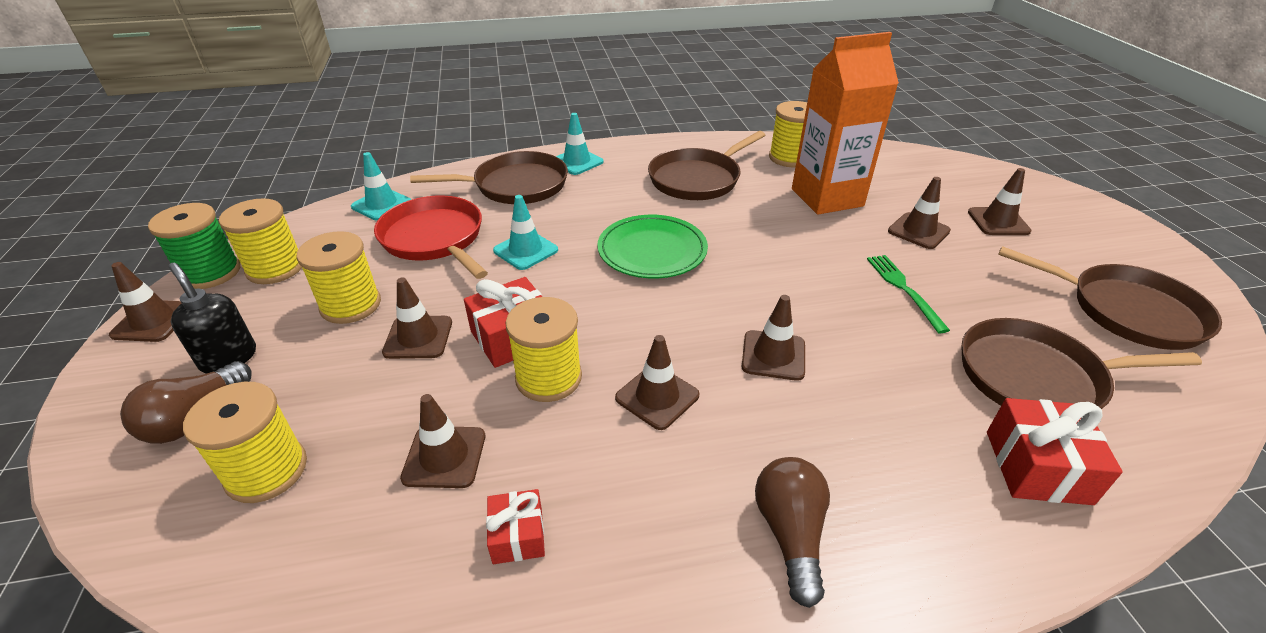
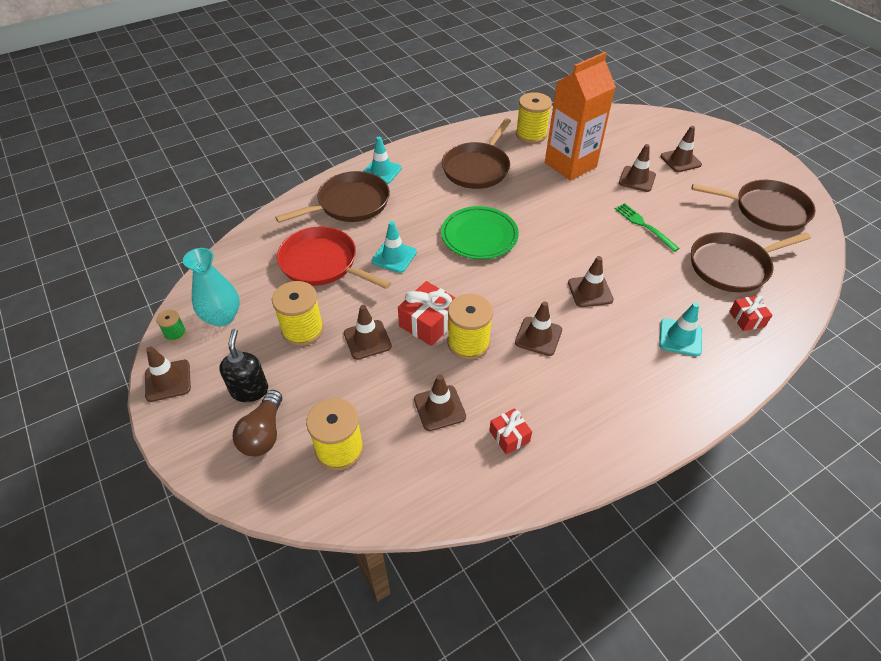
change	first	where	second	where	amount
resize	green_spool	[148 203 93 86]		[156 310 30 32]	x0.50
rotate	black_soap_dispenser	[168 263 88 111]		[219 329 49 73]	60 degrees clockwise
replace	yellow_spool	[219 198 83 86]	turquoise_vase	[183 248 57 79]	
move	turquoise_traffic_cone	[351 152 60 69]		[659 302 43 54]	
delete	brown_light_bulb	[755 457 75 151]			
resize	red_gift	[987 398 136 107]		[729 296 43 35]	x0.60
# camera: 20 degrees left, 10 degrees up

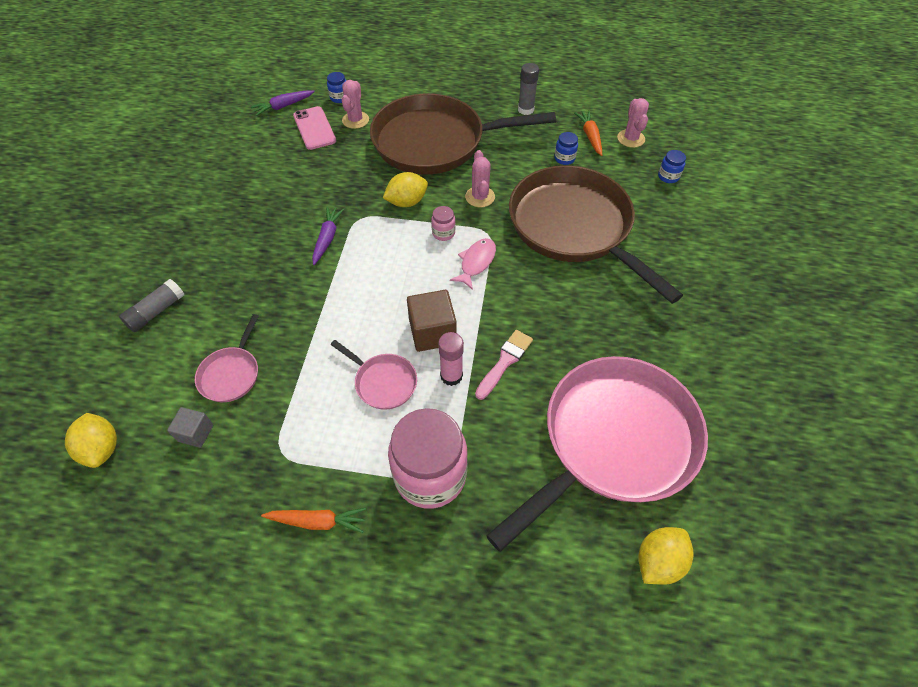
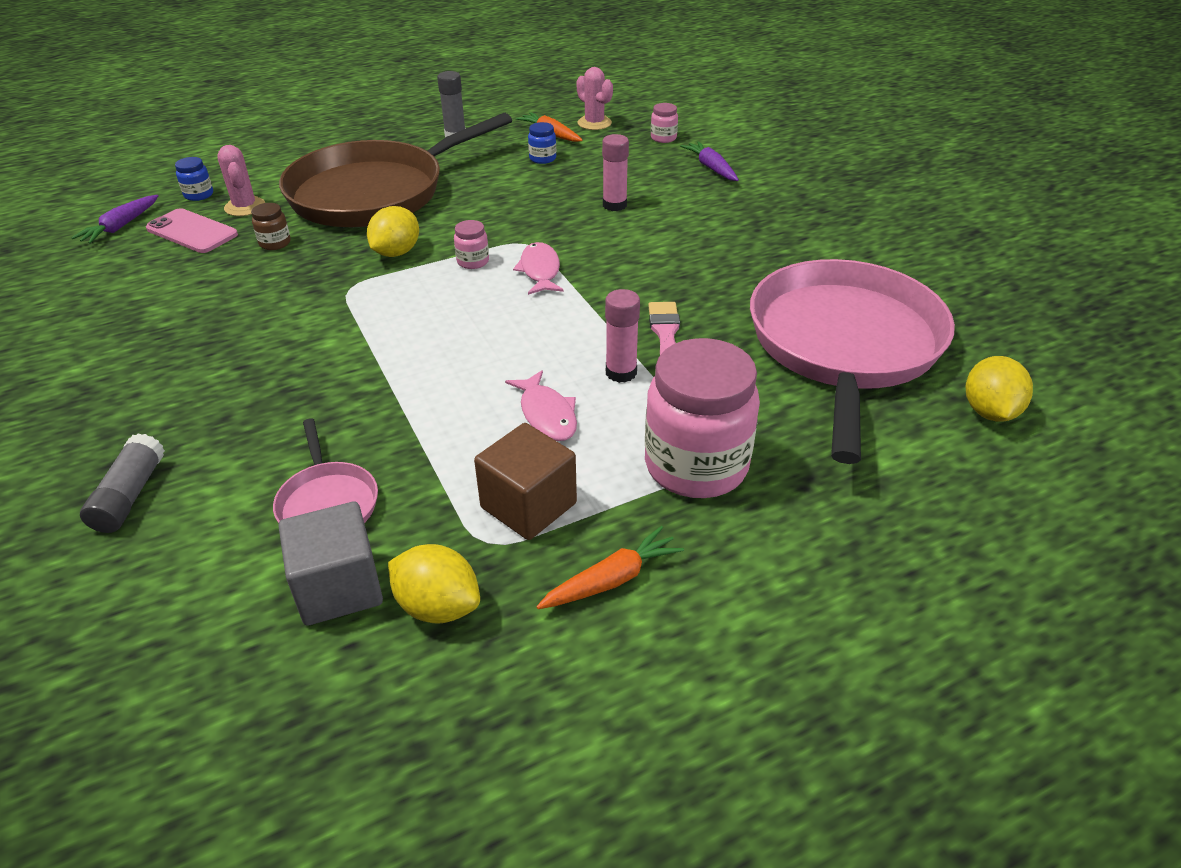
change	first	where	second	where	amount
move	yellow_lemon	[65 413 52 55]		[388 544 92 79]	
resize	grey_cube	[167 407 46 41]		[278 501 105 125]	x1.67
move	purple_carrot	[312 207 32 58]		[680 141 59 40]	
replace	pink_pan	[331 340 86 70]	pink_fish	[505 370 72 71]	
move	brown_cube	[407 290 50 62]		[474 423 103 117]	
delete	pink_cactus	[465 150 30 57]			
replace	brown_pan	[509 165 174 139]	pink_glue_stick	[602 134 27 77]	
recolor	blue_jar	[658 150 28 33]	pink_jar	[651 103 27 40]	
insert			brown_jar	[251 203 40 47]	
# camera: 35 degrees left, 15 degrees down

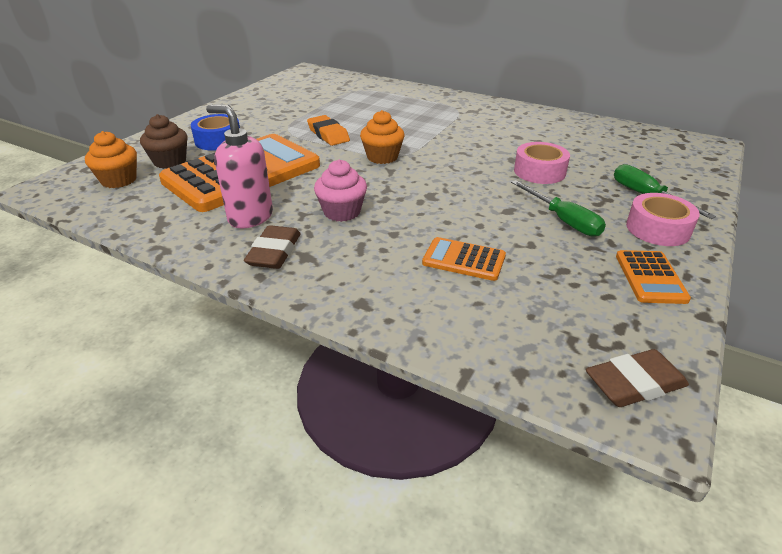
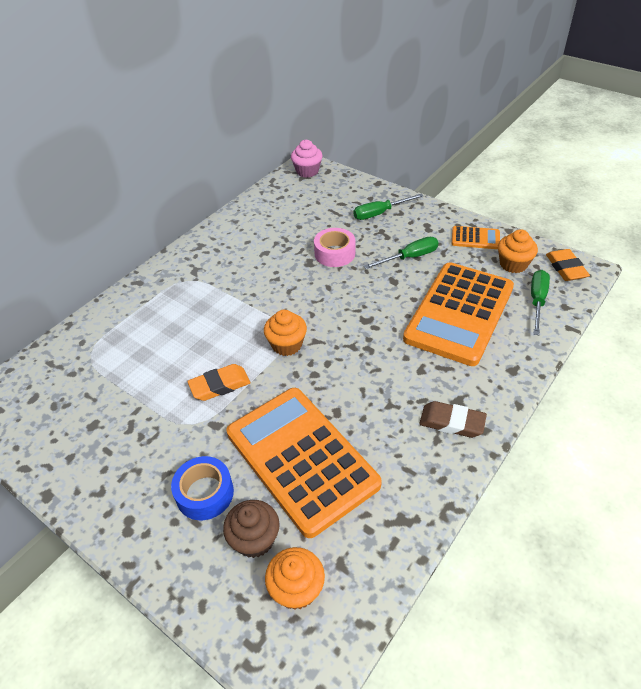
change	first	where	second	where	amount
delete	pink_soap_dispenser	[206 105 67 124]			
move	pink_cupcake	[314 160 53 62]		[291 140 31 38]	
resize	orange_calculator	[422 237 84 44]		[403 262 111 104]	x2.32
recolor	brown_eraser	[586 349 103 58]	orange_eraser	[546 249 44 32]	
delete	pink_tape	[626 193 74 53]			
insert			orange_cupcake	[498 229 40 44]	
insert			green_screwdriver	[531 270 19 65]	
# camera: 80 degrees left, 10 degrees up

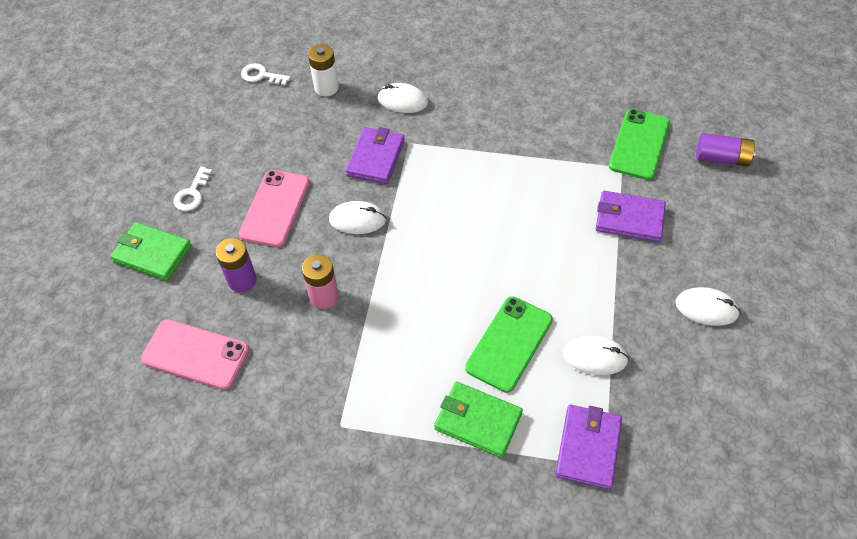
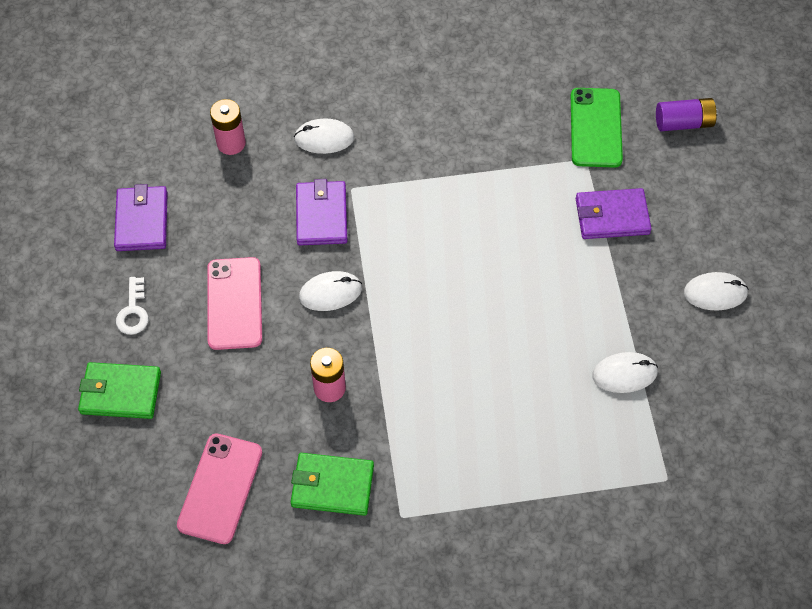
change	first	where	second	where	amount
rotate	pink_phone	[141 319 108 70]		[177 433 85 111]	75 degrees counterclockwise
delete	purple_battery	[215 238 42 54]			
delete	white_key	[241 63 49 22]			
recolor	white_battery	[308 44 31 52]	pink_battery	[210 99 36 56]	
move	green_wallet	[434 381 89 77]		[291 453 83 63]	
delete	green_phone	[465 296 88 97]			
move	purple_wallet	[555 405 67 85]		[114 184 54 67]	
# camera: 20 degrees left, 5 degrees up

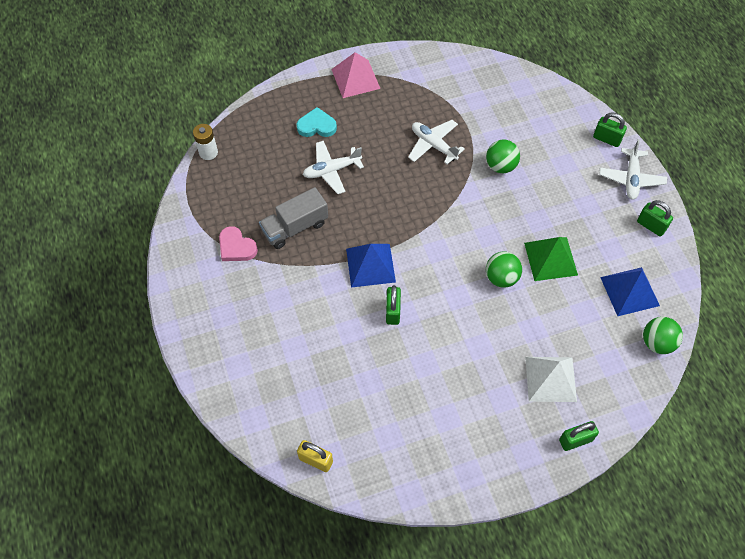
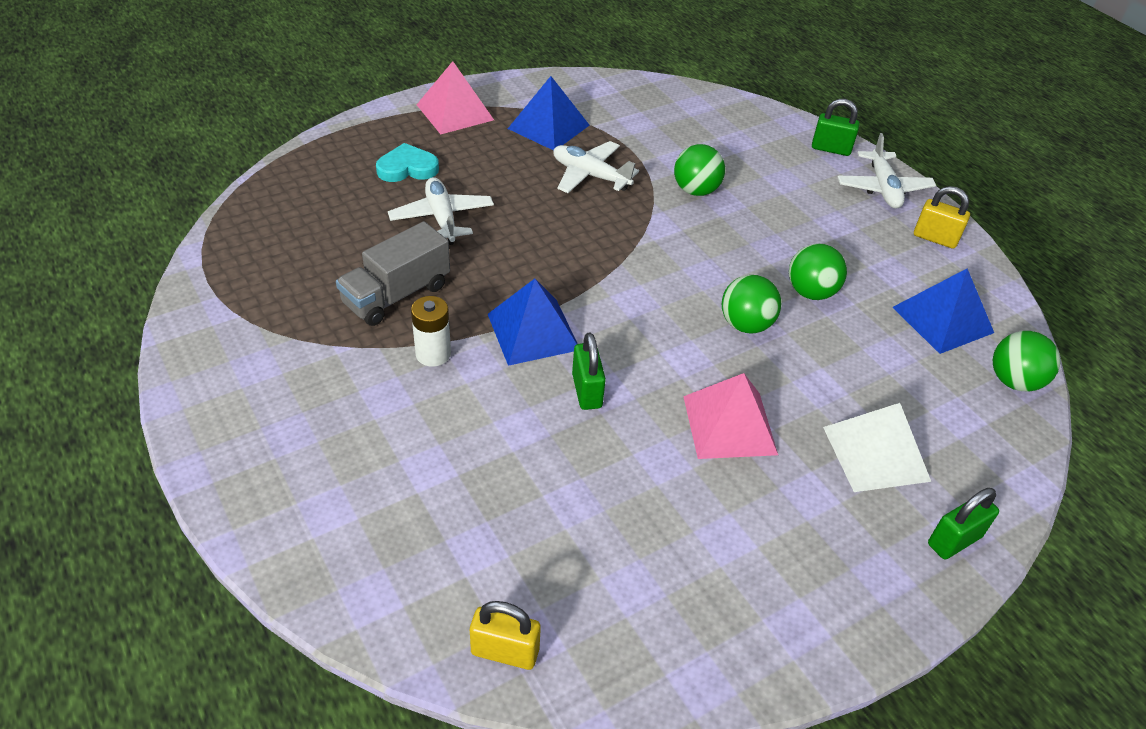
change	first	where	second	where	amount
move	white_battery	[193 124 25 36]		[411 296 40 71]	
delete	pink_heart	[219 226 39 35]			
rotate	white_plane	[303 141 61 53]		[388 177 106 68]	105 degrees clockwise
replace	green_pyramid	[524 237 54 44]	green_ball	[789 243 58 57]	
recolor	green_padlock	[637 200 36 36]	yellow_padlock	[914 186 56 63]	
insert			blue_pyramid	[508 76 82 74]	
insert			pink_pyramid	[683 373 95 86]	
# camera: 15 degrees left, 15 degrees down

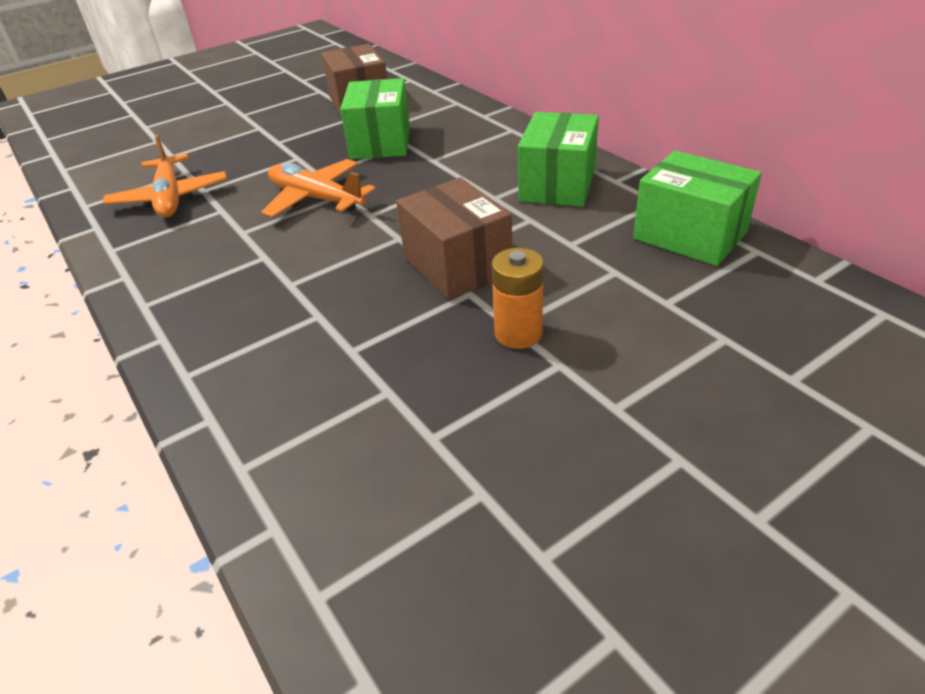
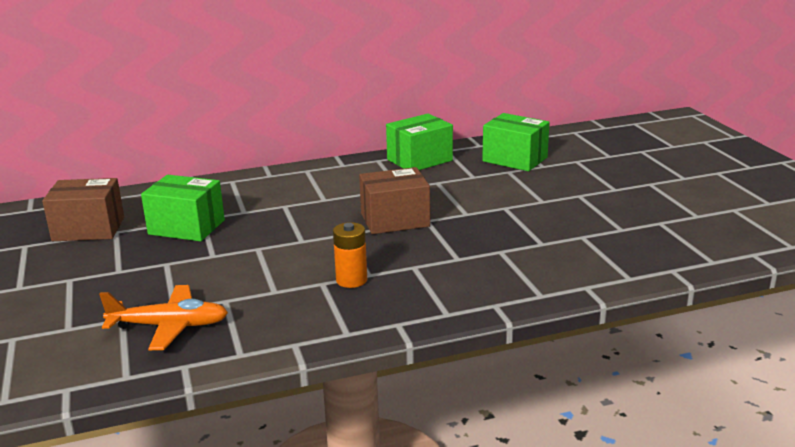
change	first	where	second	where	amount
delete	orange_plane	[261 159 115 59]			
move	orange_battery	[492 248 52 101]		[333 222 34 66]	
move	green_box	[518 112 81 95]		[482 113 68 58]	
# camera: 75 degrees left, 15 degrees down

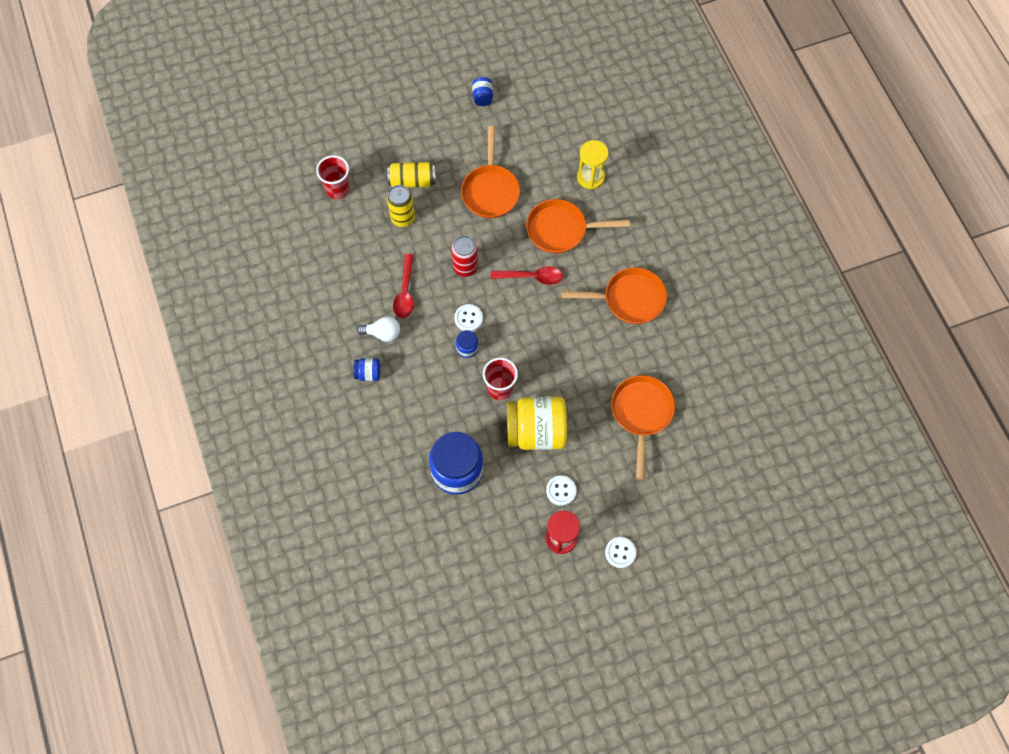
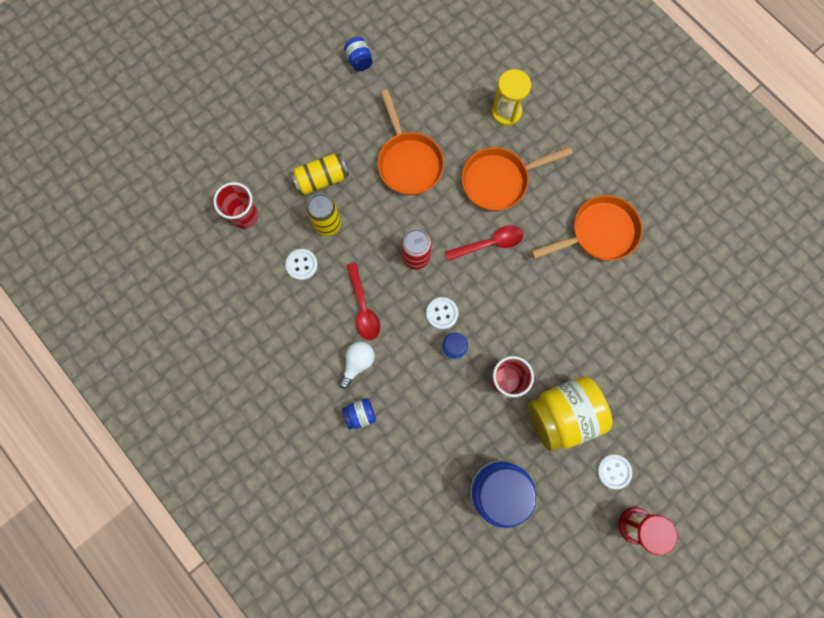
change	first	where	second	where	amount
rotate	white_light_bulb	[357 317 43 25]		[339 341 36 48]	45 degrees counterclockwise
move	white_button	[605 537 31 31]		[286 249 32 31]	
delete	orange_pan	[611 375 64 104]			
# camera: 20 degrees left, 10 degrees up

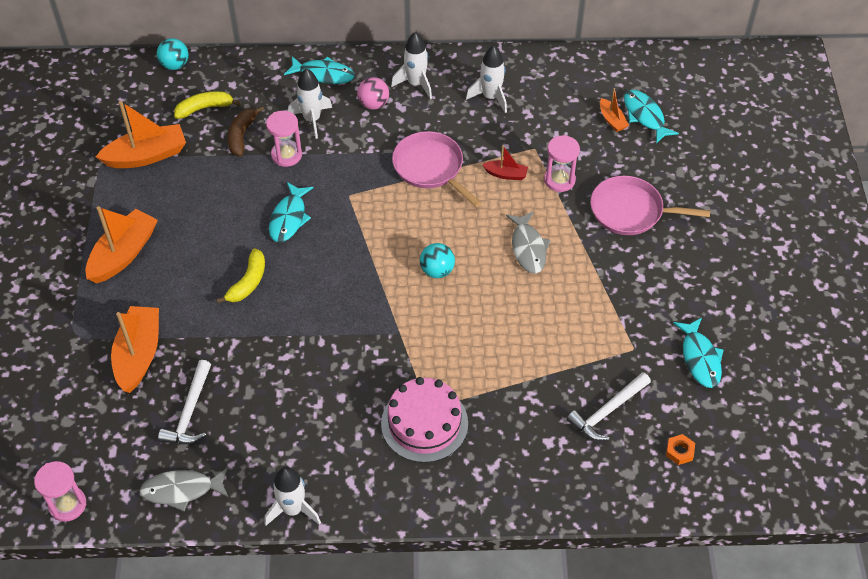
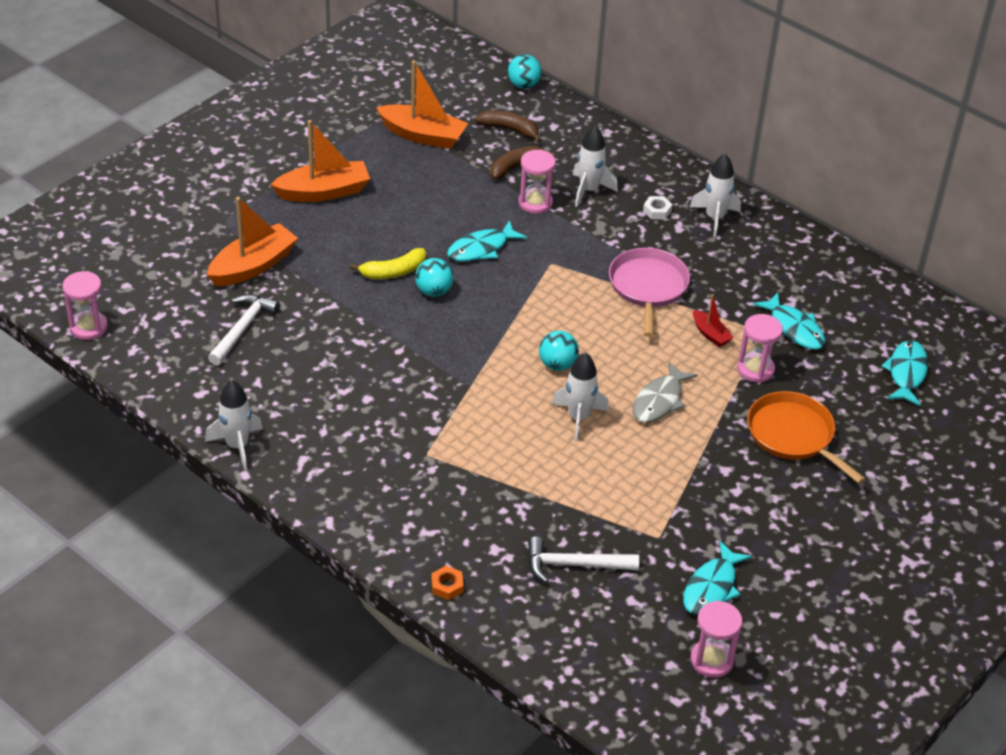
change	first	where	second	where	amount
delete	grey_fish	[140 468 89 43]			
rotate	white_hammer	[158 360 53 84]		[208 294 72 71]	150 degrees clockwise
recolor	yellow_banana	[174 91 67 28]	brown_banana	[475 110 67 33]	
move	turquoise_fish	[284 56 71 28]		[753 292 73 58]	
replace	pink_ball	[357 77 32 32]	white_nut	[643 196 30 23]	
delete	pink_cake	[381 377 87 86]			
move	white_rocket	[466 46 41 67]		[552 352 57 90]	
recolor	pink_pan	[590 176 120 59]	orange_pan	[747 391 118 93]	
delete	orange_boat	[600 88 29 44]			
move	orange_nut	[666 434 29 31]		[431 566 33 34]	
insert			turquoise_ball	[415 258 39 39]	
insert			pink_hourglass	[691 600 51 78]	
# camera: 40 degrees right, 10 degrees down

